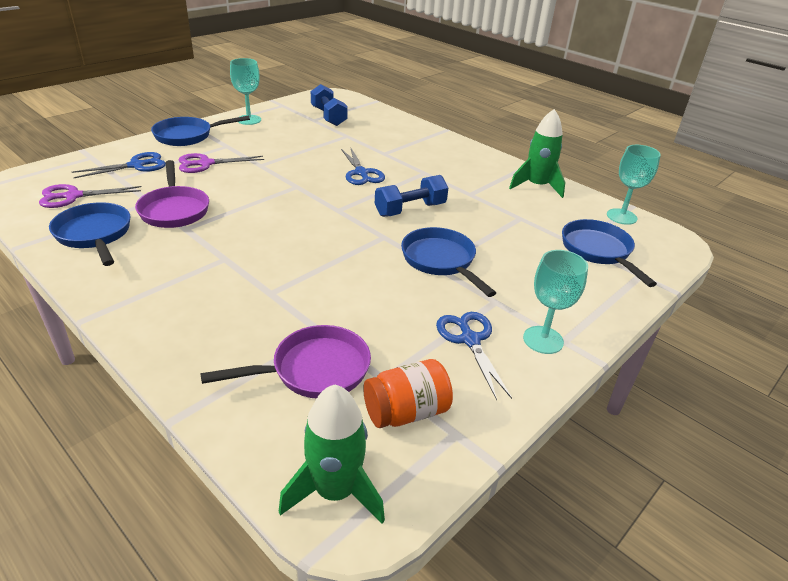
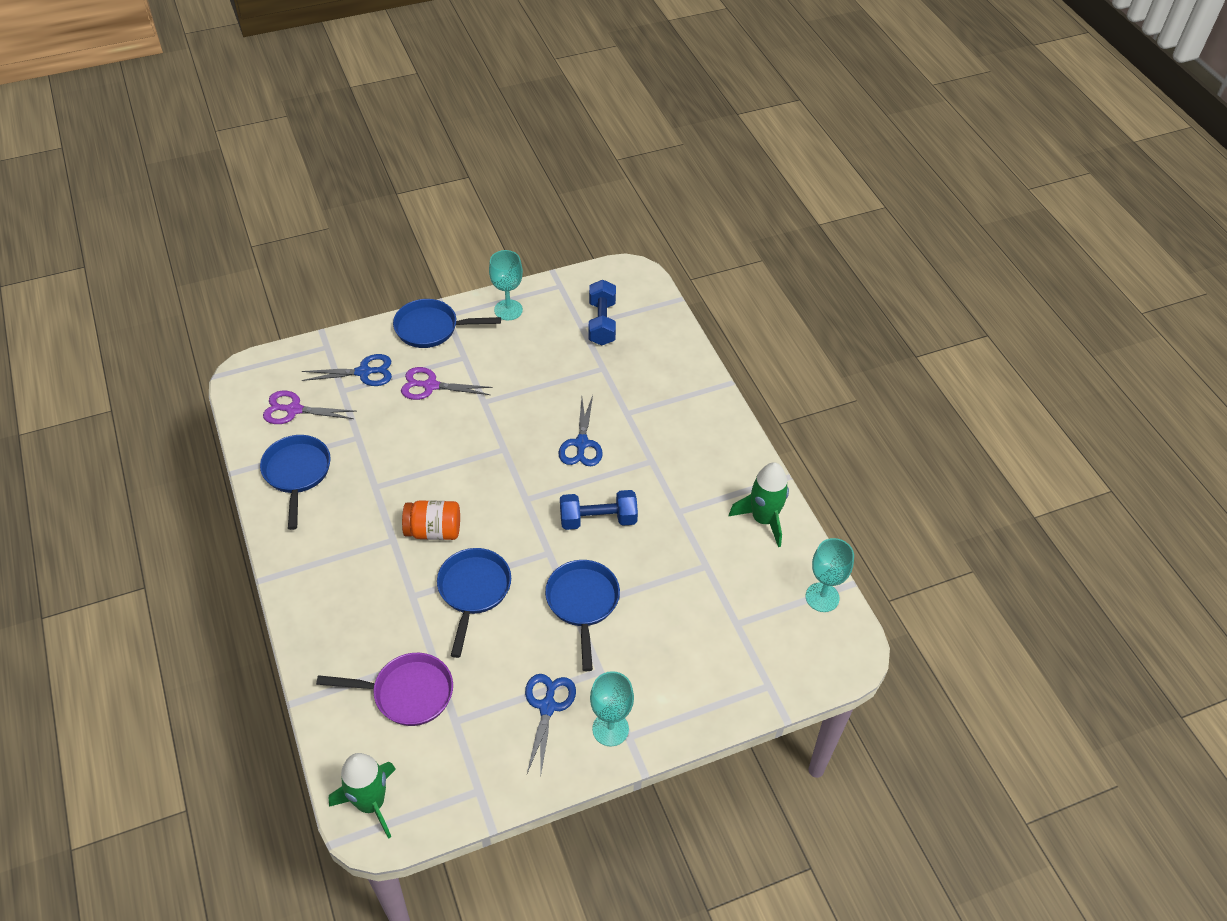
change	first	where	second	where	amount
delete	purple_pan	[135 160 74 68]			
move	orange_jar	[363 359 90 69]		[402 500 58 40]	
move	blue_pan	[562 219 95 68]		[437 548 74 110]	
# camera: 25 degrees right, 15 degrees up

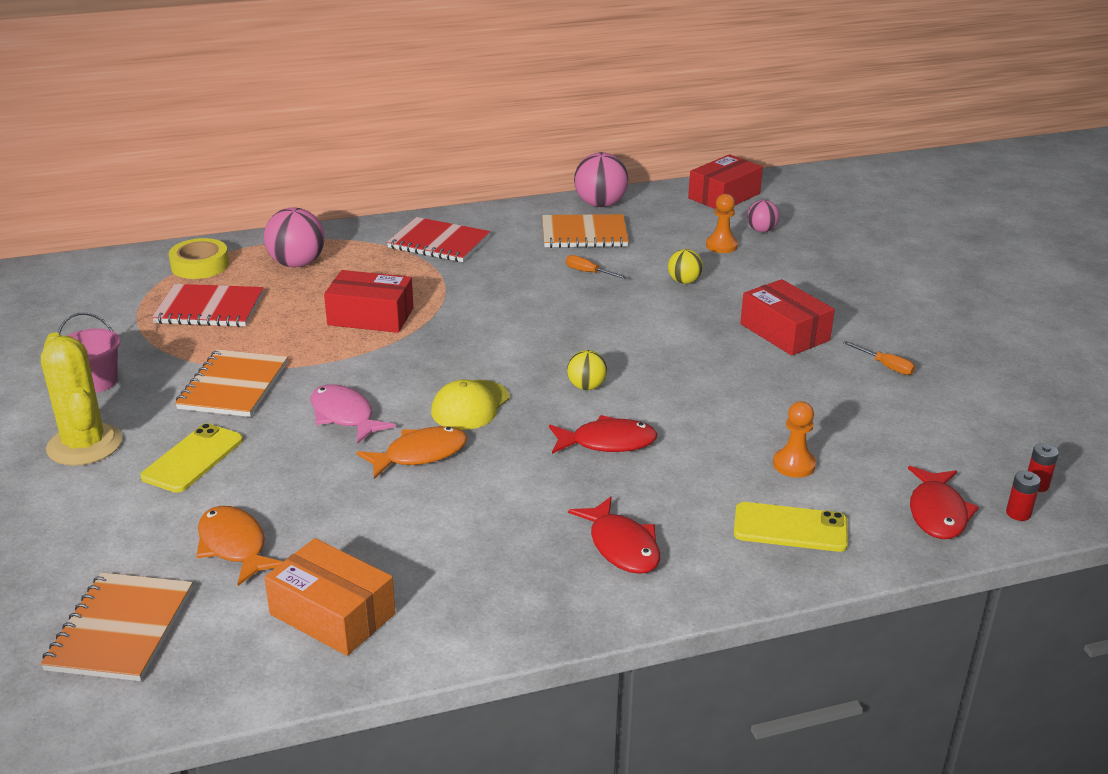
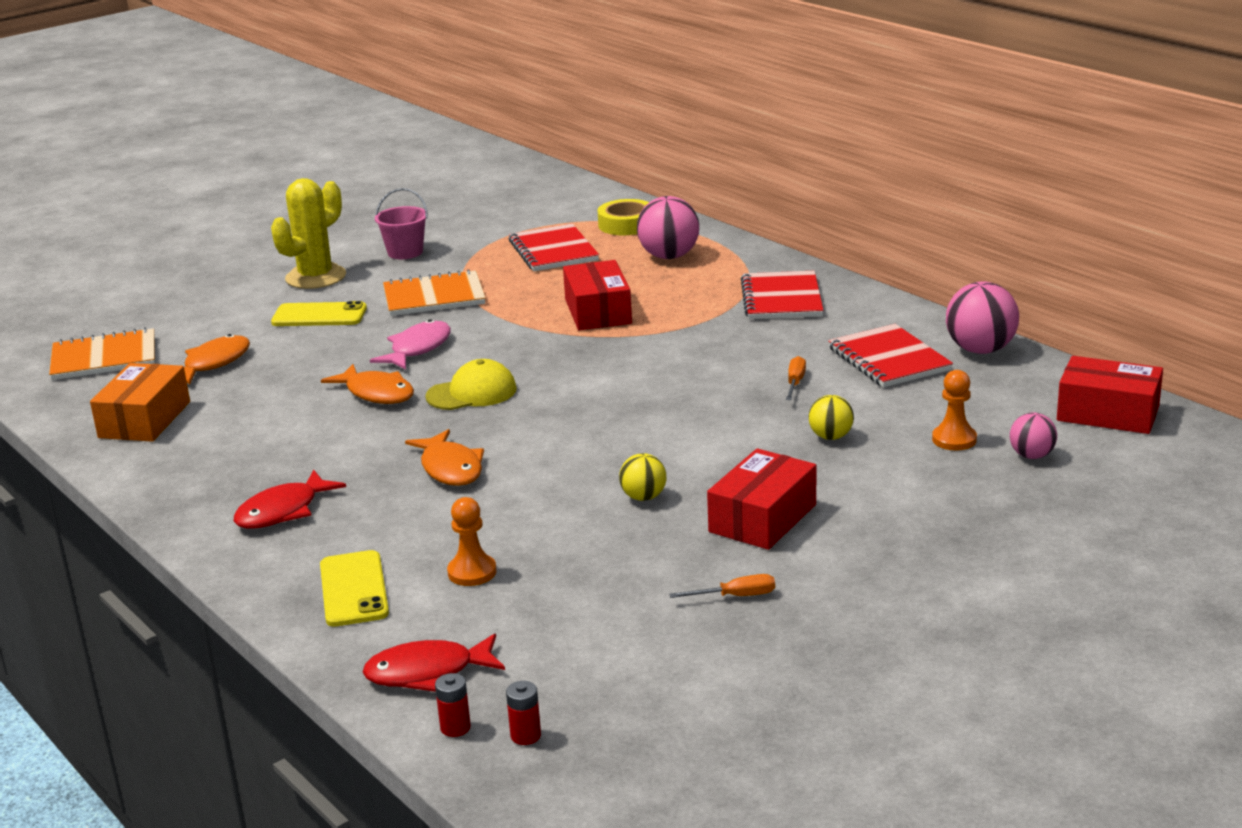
change	first	where	second	where	amount
rotate	yellow_cap	[431 379 79 51]		[425 359 92 51]	150 degrees clockwise
recolor	orange_notebook	[542 214 87 34]	red_notebook	[828 324 125 63]	
recolor	red_fish	[549 415 108 39]	orange_fish	[405 429 79 57]	
move	yellow_ball	[567 350 40 40]		[619 453 47 48]	
rotate	orange_screwdriver	[843 341 72 34]		[669 574 106 24]	120 degrees counterclockwise
# camera: 70 degrees right, 5 degrees down

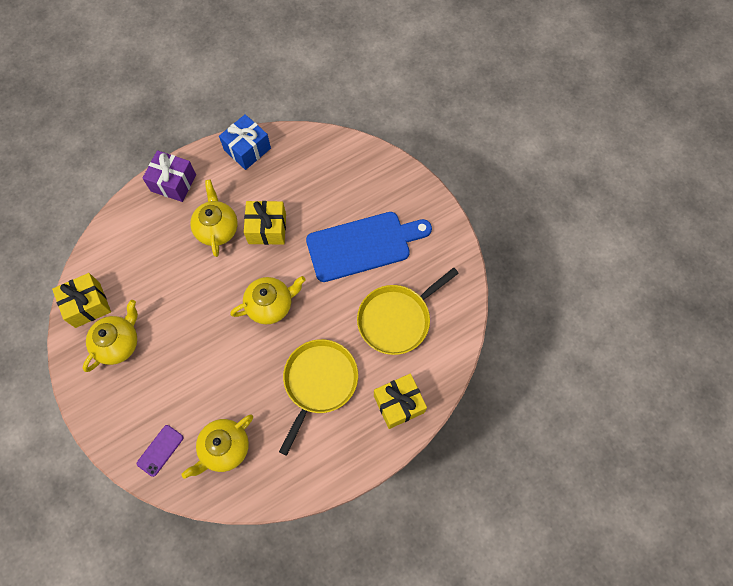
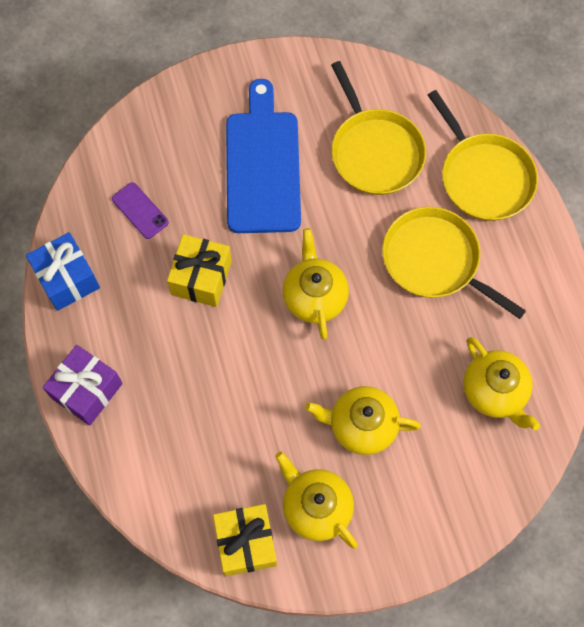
change	first	where	second	where	amount
move	purple_phone	[137 425 47 52]		[112 182 57 57]	
move	yellow_teapot	[190 180 48 77]		[305 386 116 69]	
replace	yellow_gift	[374 373 53 56]	yellow_pan	[428 90 110 131]	
# camera: 75 degrees left, 0 degrees up

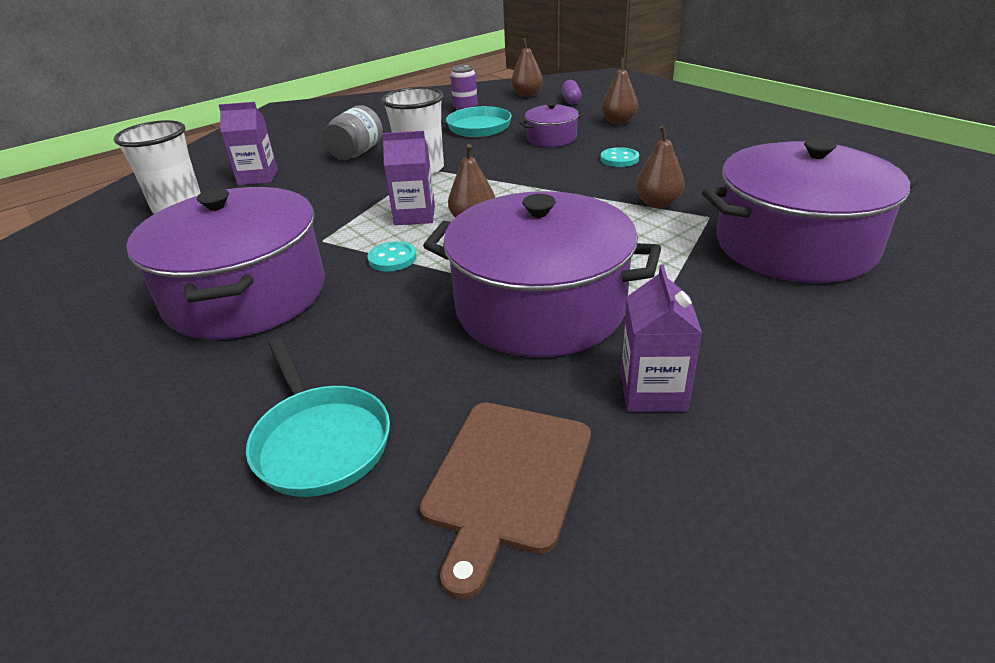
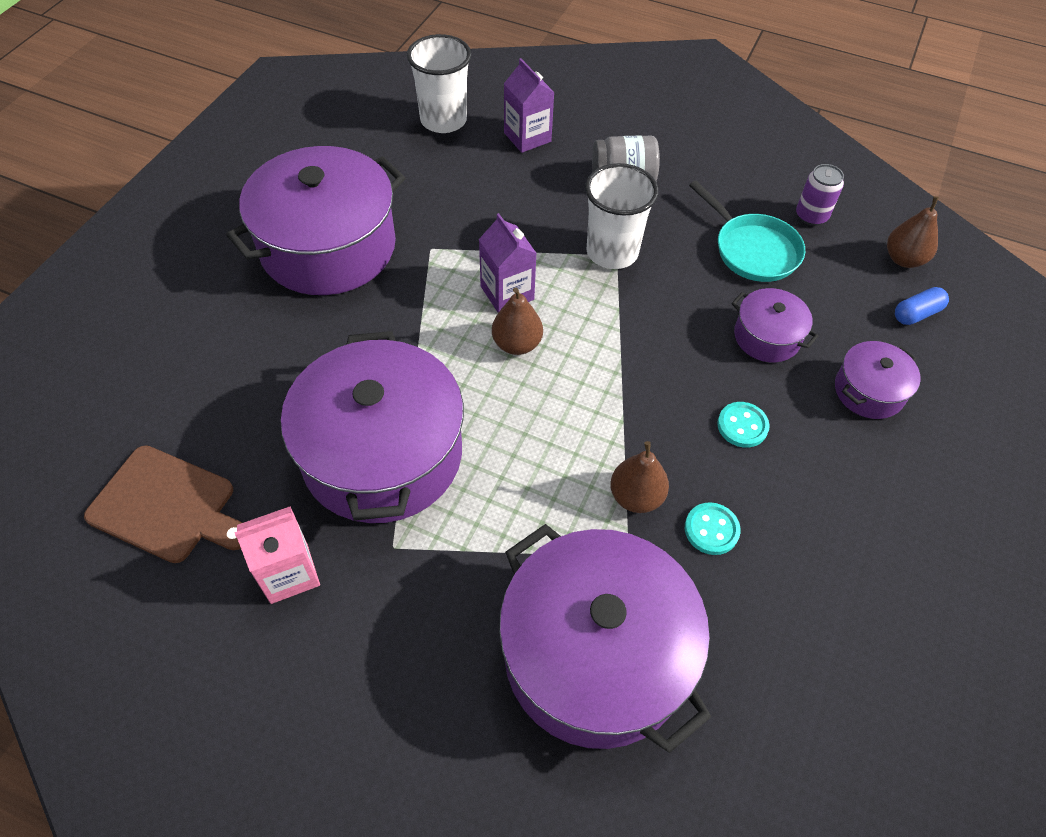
change	first	where	second	where	amount
delete	turquoise_pan	[246 338 144 159]			
move	turquoise_button	[367 241 50 31]		[685 502 56 53]	
rotate	brown_cutting_board	[420 402 171 198]		[84 445 159 118]	150 degrees counterclockwise
recolor	purple_capsule	[562 80 20 25]	blue_capsule	[895 287 54 38]	
replace	brown_pear	[601 58 37 67]	purple_pot	[835 341 86 78]	
recolor	purple_carton	[621 265 81 147]	pink_carton	[234 506 86 98]	
# camera: 60 degrees right, 20 degrees up

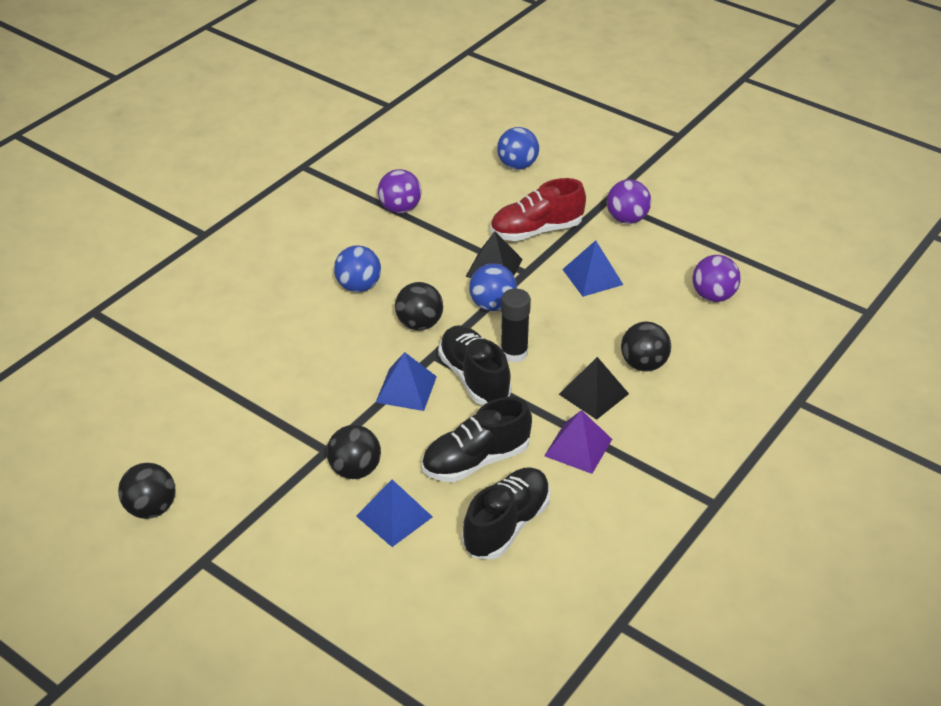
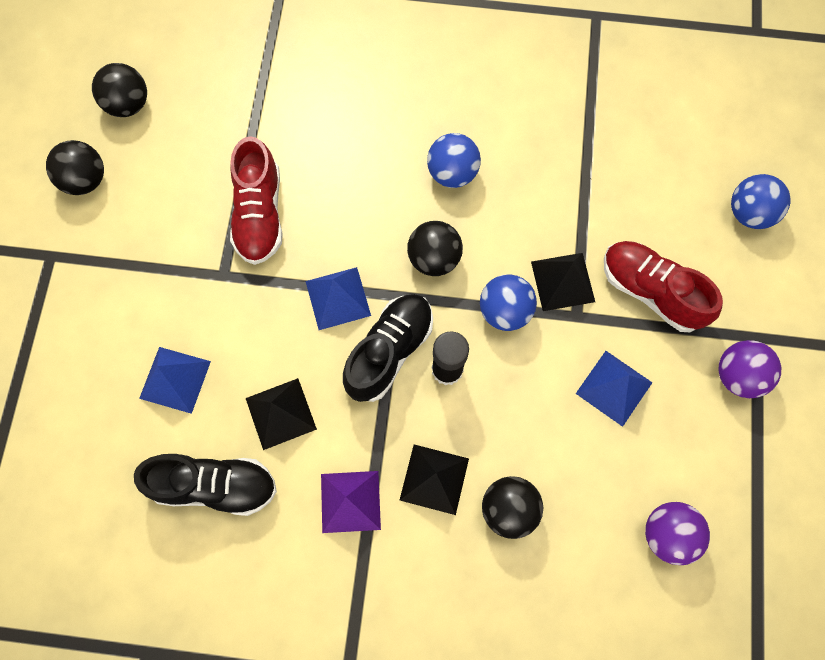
change	first	where	second	where	amount
move	black_ball	[326 425 55 54]		[92 63 55 54]	
delete	purple_ball	[378 169 43 44]			
replace	black_shoe	[422 397 110 85]	black_pyramid	[246 378 71 72]	
insert			red_shoe	[230 136 53 129]	
# camera: 60 degrees right, 30 degrees up

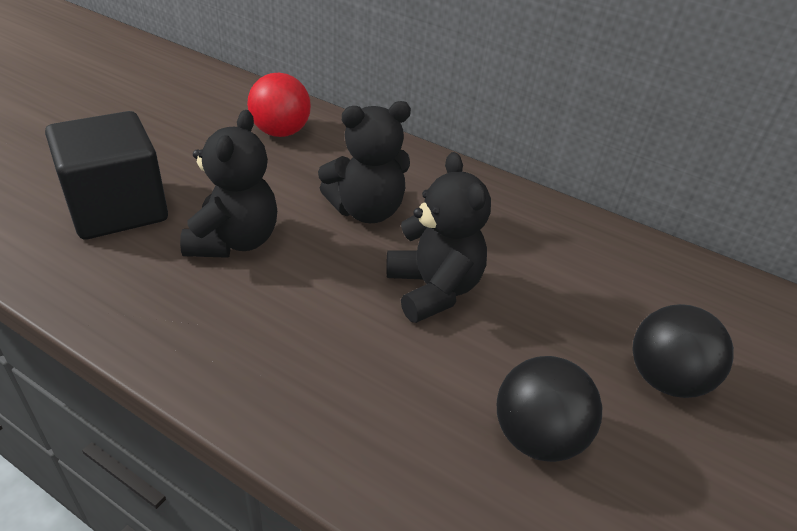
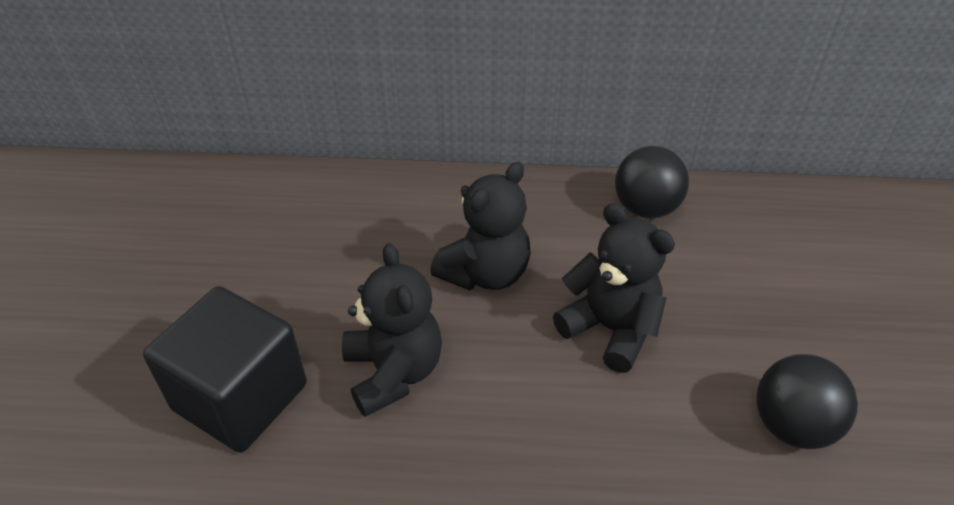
change	first	where	second	where	amount
delete	red_ball	[247 73 64 64]			
move	black_ball	[632 304 102 94]		[615 146 74 73]	
# camera: 25 degrees left, 5 degrees up

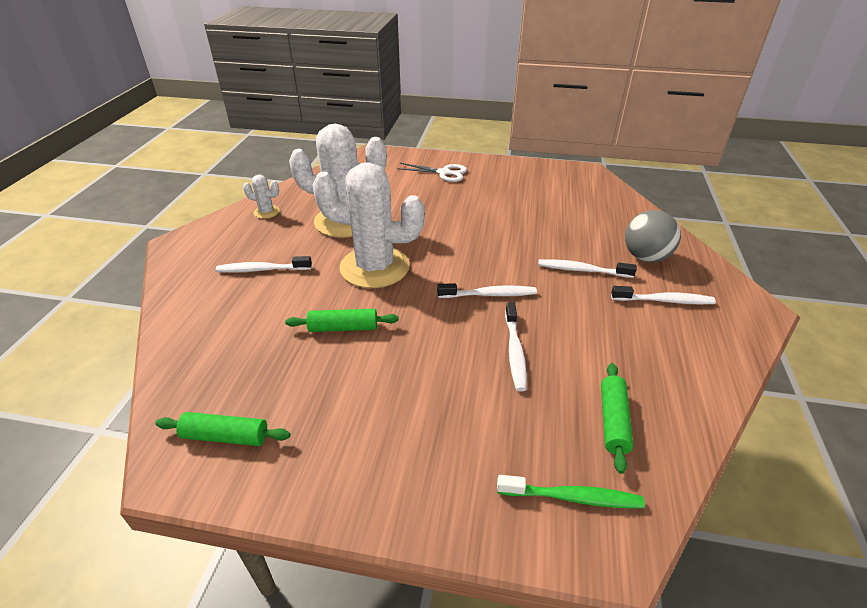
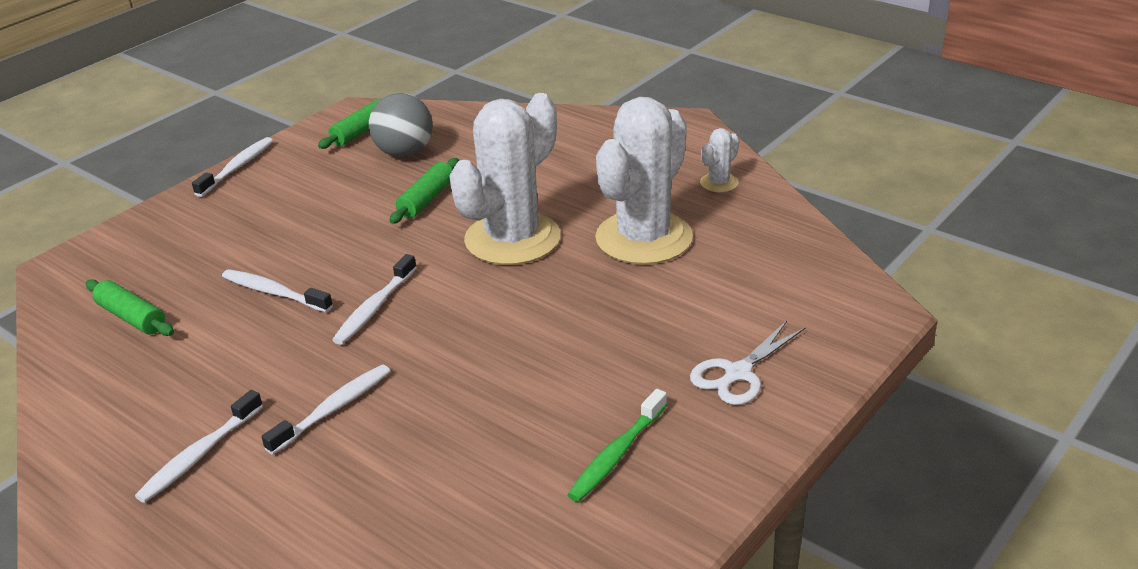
change	first	where	second	where	amount
move	white_toothbrush	[216 256 96 17]		[192 137 81 60]	
move	green_toothbrush	[497 475 148 33]		[567 389 100 113]	
move	grey_ball	[625 210 56 52]		[369 93 64 64]	
# camera: 120 degrees right, 5 degrees down

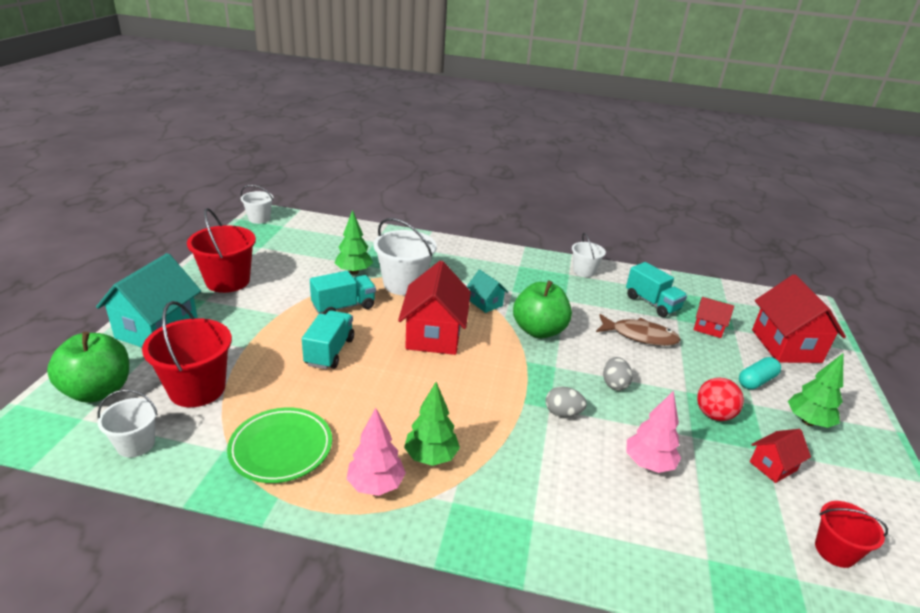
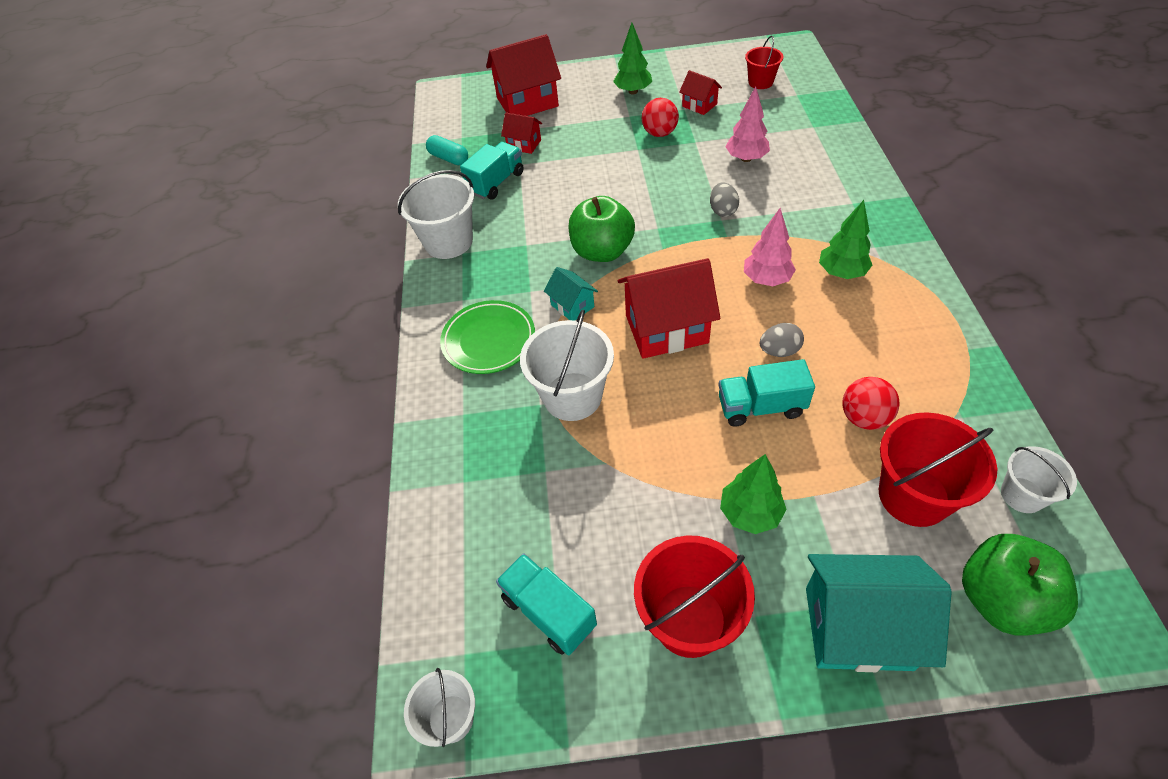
change	first	where	second	where	amount
move	green_plate	[227 407 105 76]		[440 300 95 74]	
move	turquoise_truck	[310 271 66 43]		[496 553 101 102]	
move	green_tree	[335 210 38 64]		[720 454 67 80]	
move	pink_tree	[347 408 59 88]		[744 208 52 78]	
rotate	turquoise_house	[466 270 42 43]		[544 267 54 53]	75 degrees counterclockwise
resize	white_bucket	[572 233 34 44]		[398 170 76 89]	x1.70
delete	brown_fish	[596 314 85 32]			
move	grey_egg	[603 357 30 34]		[760 323 44 34]	
rotate	red_house	[694 297 40 41]		[501 112 41 42]	75 degrees counterclockwise
move	turquoise_capsule	[739 357 42 33]		[426 135 42 30]	
insert			red_ball	[842 377 58 53]	
# camera: 100 degrees left, 20 degrees up

